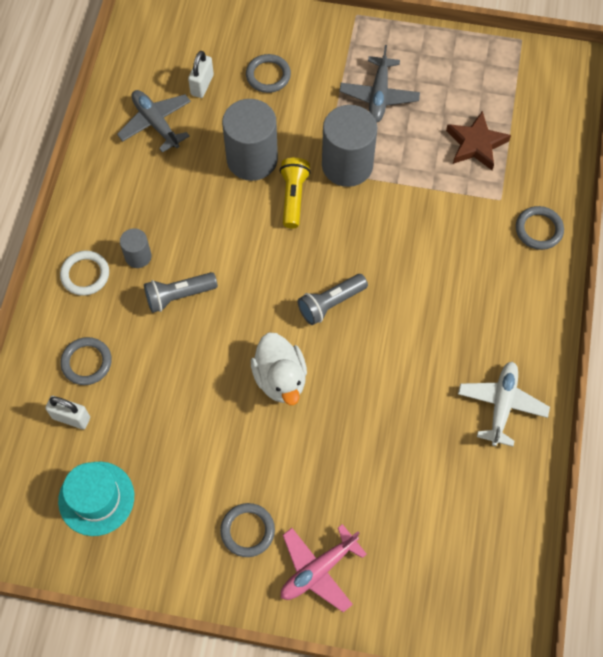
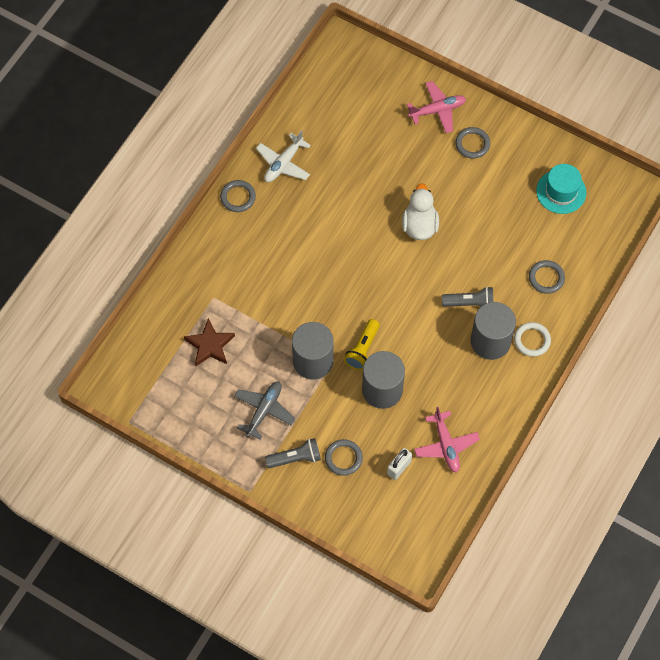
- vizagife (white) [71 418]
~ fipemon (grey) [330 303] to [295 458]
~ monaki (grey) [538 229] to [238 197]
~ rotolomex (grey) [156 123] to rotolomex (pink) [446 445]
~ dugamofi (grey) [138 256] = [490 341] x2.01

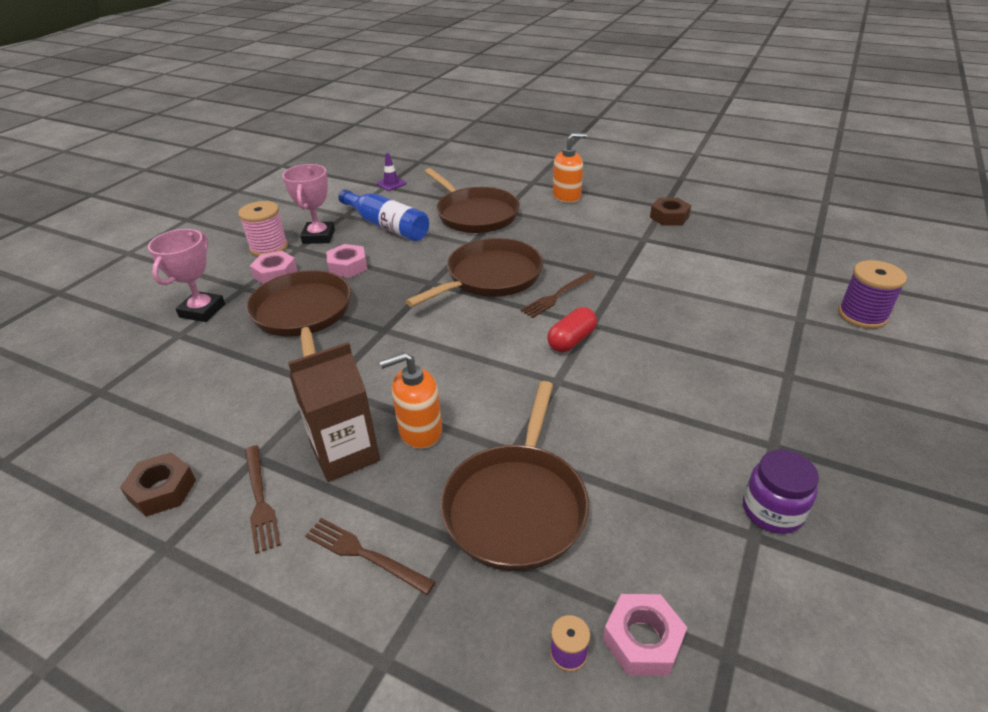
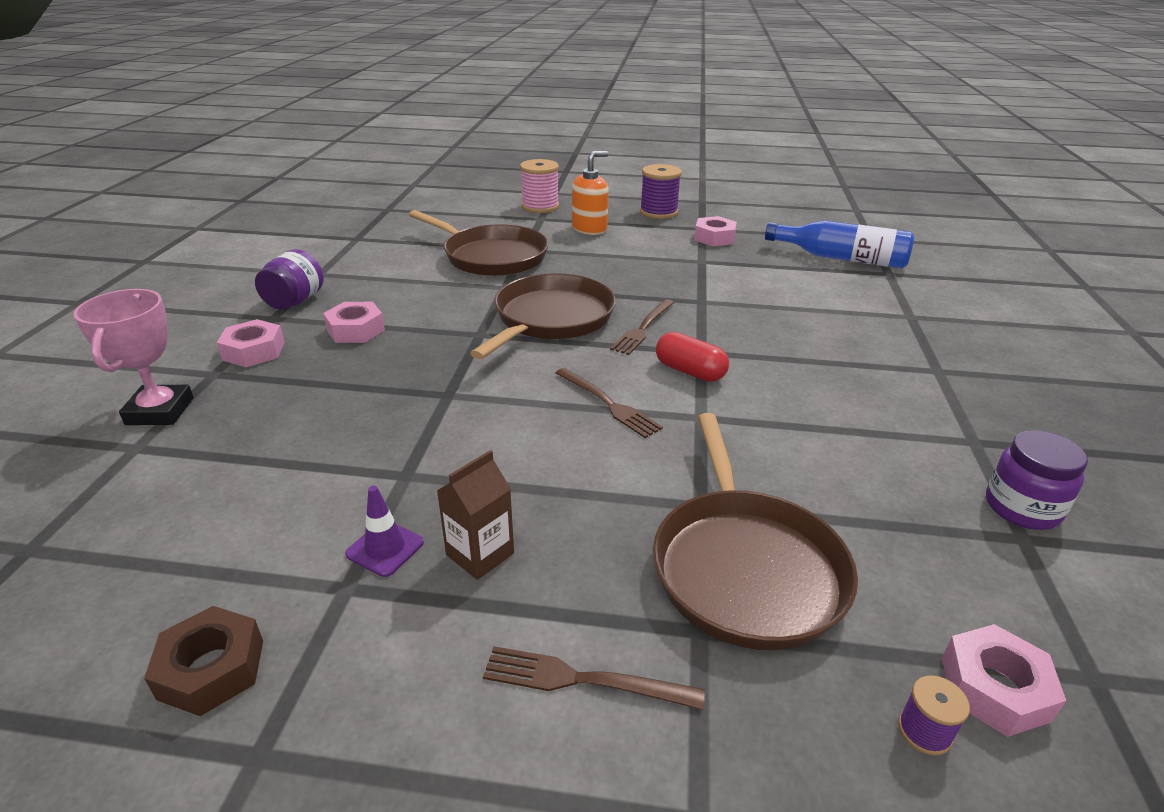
- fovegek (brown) [303 314]
- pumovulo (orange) [420 431]
~ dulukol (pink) [269 247] to [540 207]
~ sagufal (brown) [260 500] to [608 403]
~ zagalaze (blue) [387 226] to [841 258]
~ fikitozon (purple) [391 184] to [385 548]
~ dulukol (purple) [862 315] to [658 212]
~ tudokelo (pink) [319 236] to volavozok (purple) [295 301]
~ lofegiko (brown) [669 217] to lofegiko (pink) [714 238]
~ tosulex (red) [571 340] = [689 371] 75 degrees counterclockwise
~ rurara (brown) [345 453] = [480 554] x0.62

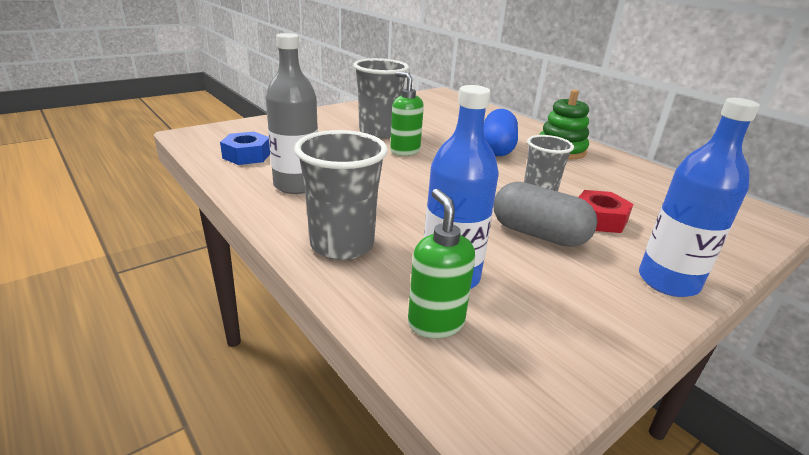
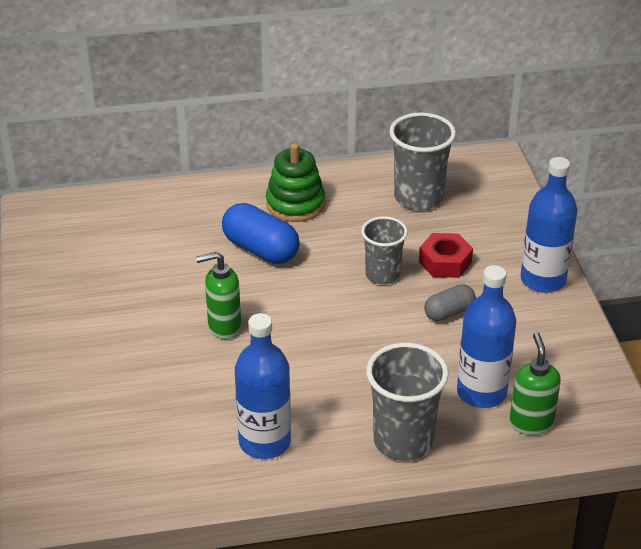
- lofegiko (blue) [247 155]
~ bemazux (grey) [379 132] to [418 197]
~ zagalaze (grey) [296 185] to zagalaze (blue) [264 442]
~ pumovulo (green) [435 323] = [531 423] 75 degrees clockwise
~ tosulex (grey) [538 234] = [449 312] x0.60

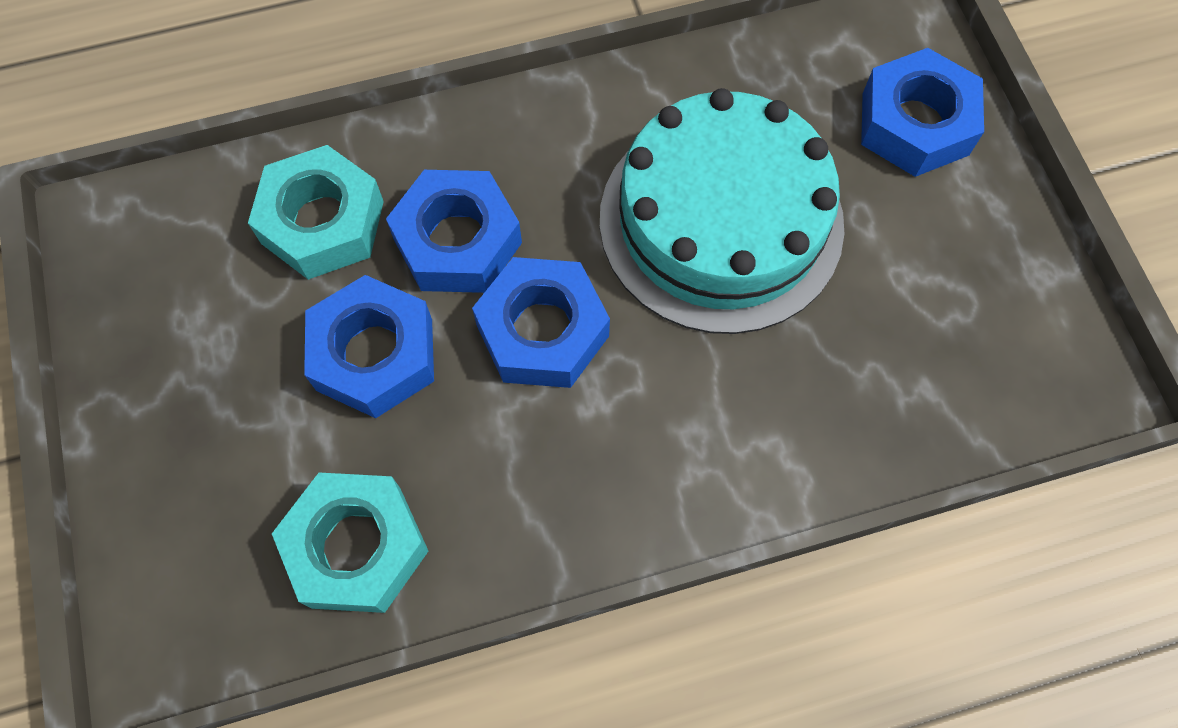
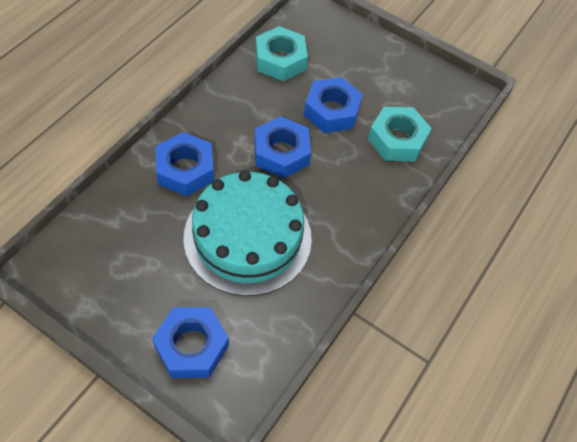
~ lofegiko (blue) [457 241] to [185 170]

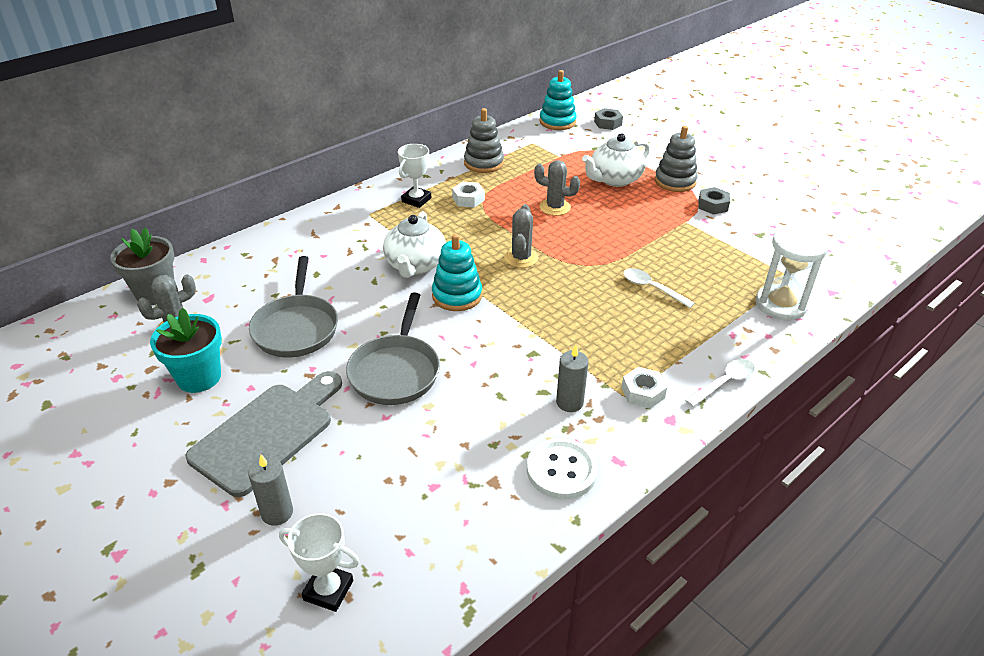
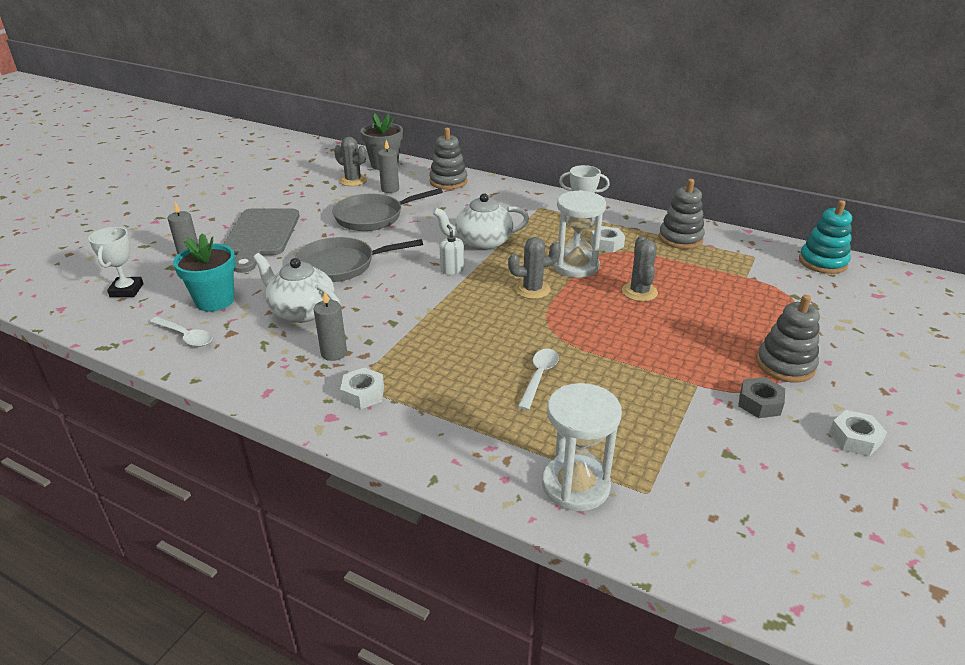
- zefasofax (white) [561 470]
- lofegiko (grey) [608 123]
+ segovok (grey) [390 189]
+ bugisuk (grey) [448 181]
+ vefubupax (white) [576 266]
+ lofegiko (white) [854 438]
~ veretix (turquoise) [199 377] to [215 301]
~ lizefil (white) [614 179] to [302 311]
~ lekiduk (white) [724 383] to [185 336]
~ bugisuk (turquoise) [457 296] to pumovulo (white) [452 270]
~ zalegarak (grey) [268 433] = [260 236] 75 degrees clockwise

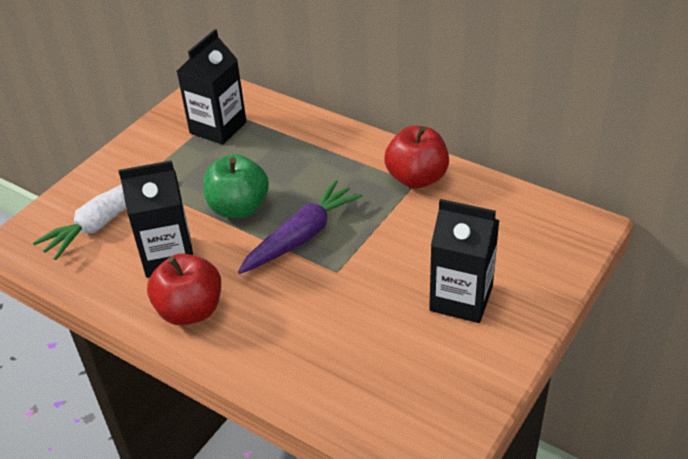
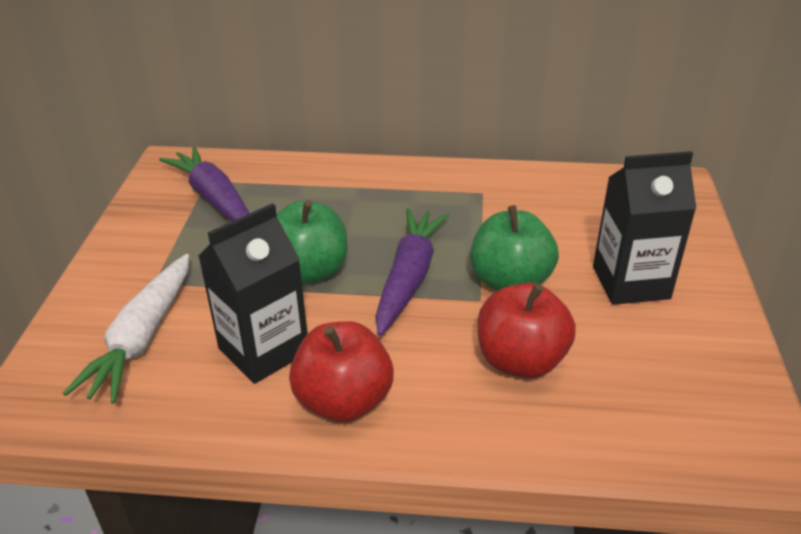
+ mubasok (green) [510 281]
~ mubasok (red) [416 178] to [521 360]
~ rurara (black) [218 128] to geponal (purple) [214 199]

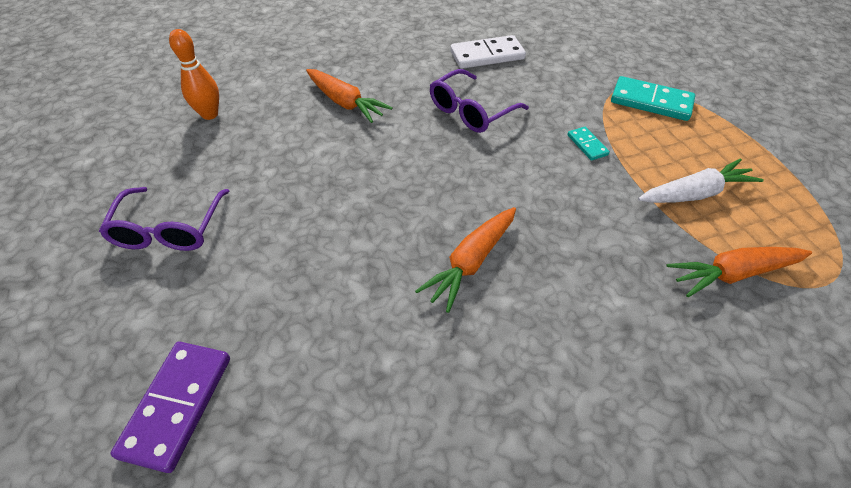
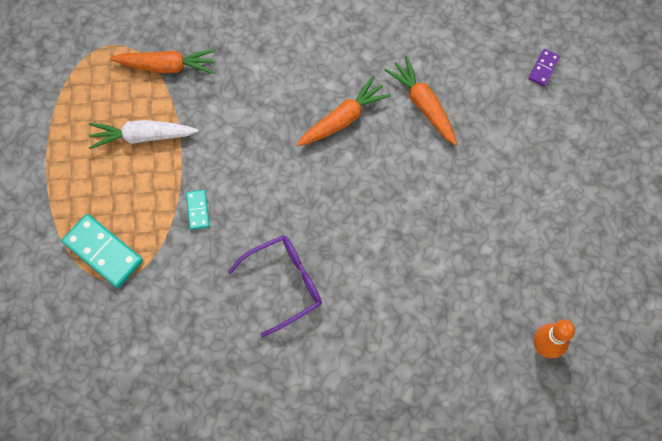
- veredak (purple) [169 230]
- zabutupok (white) [487 55]
~ geponal (orange) [345 103] to [423 104]
~ zabutupok (purple) [177 405] = [543 68] x0.52

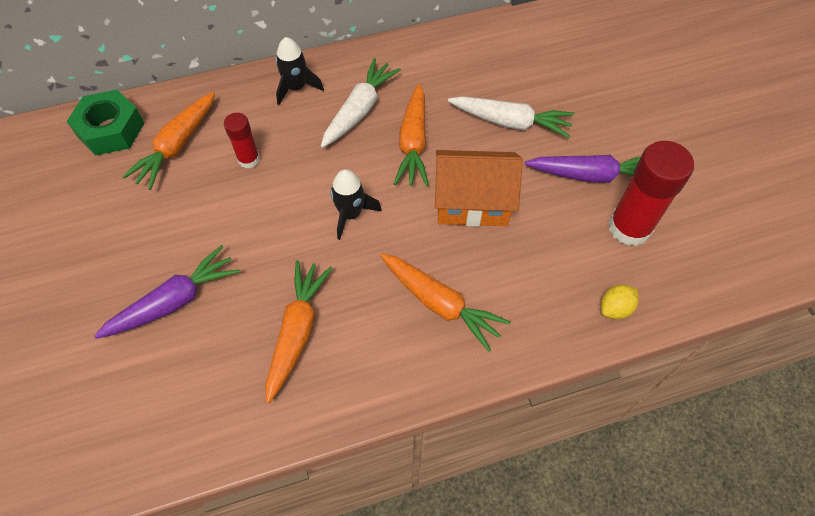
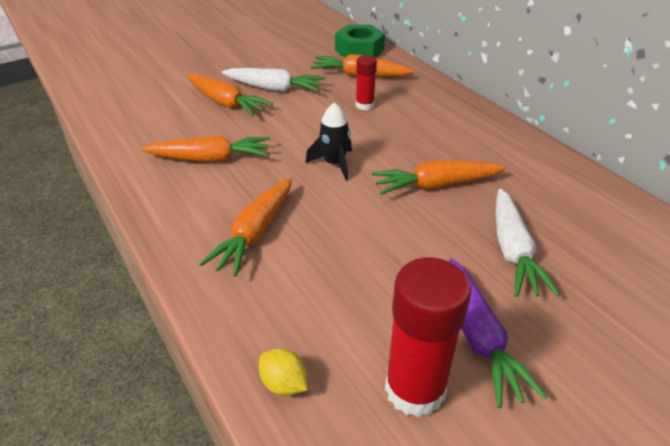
- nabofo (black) [296 88]
- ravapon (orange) [472 203]
~ geponal (white) [359 110] to [274 88]
~ geponal (purple) [174 301] to geponal (orange) [226 103]

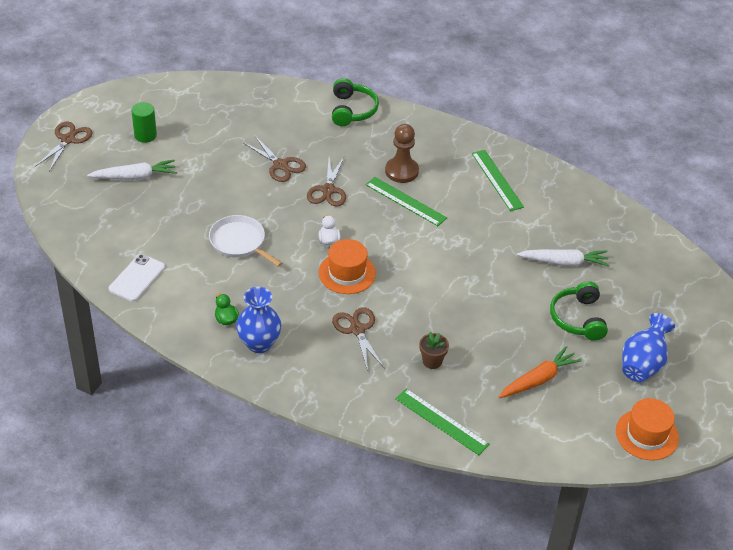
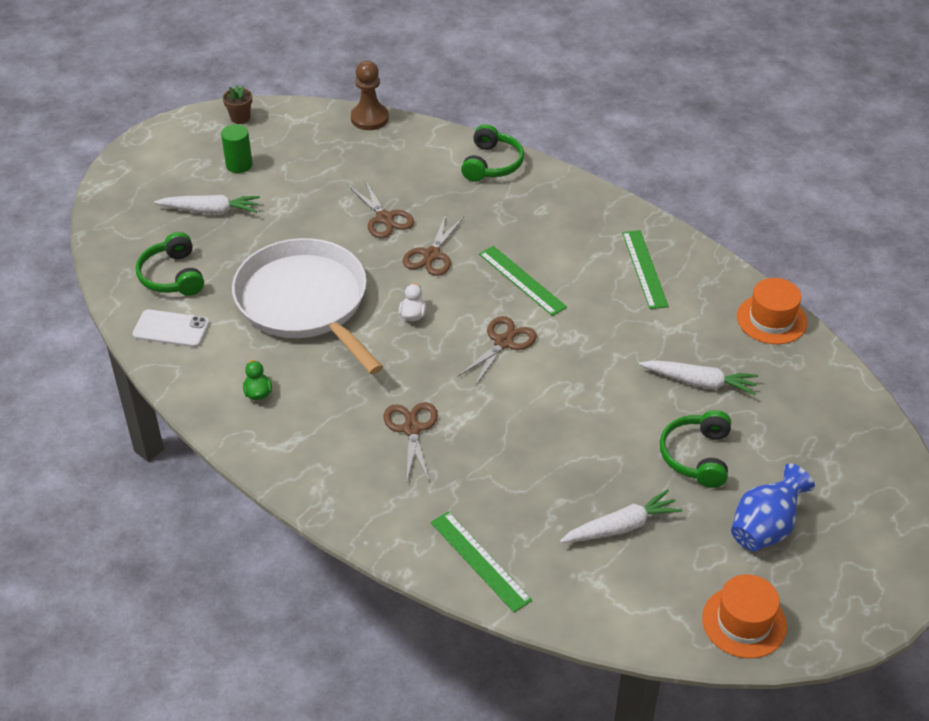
- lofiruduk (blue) [259 343]
+ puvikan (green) [173 276]
~ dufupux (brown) [68 139] to [503 342]
~ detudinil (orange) [347 273] to [771 319]
~ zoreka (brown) [401 171] to [369 118]
~ veretix (brown) [432 361] to [240 118]
~ geponal (orange) [538 379] to geponal (white) [621 527]
~ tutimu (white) [137 278] = [171 329] 60 degrees clockwise
~ fovegek (white) [239 242] = [305 303] x1.96

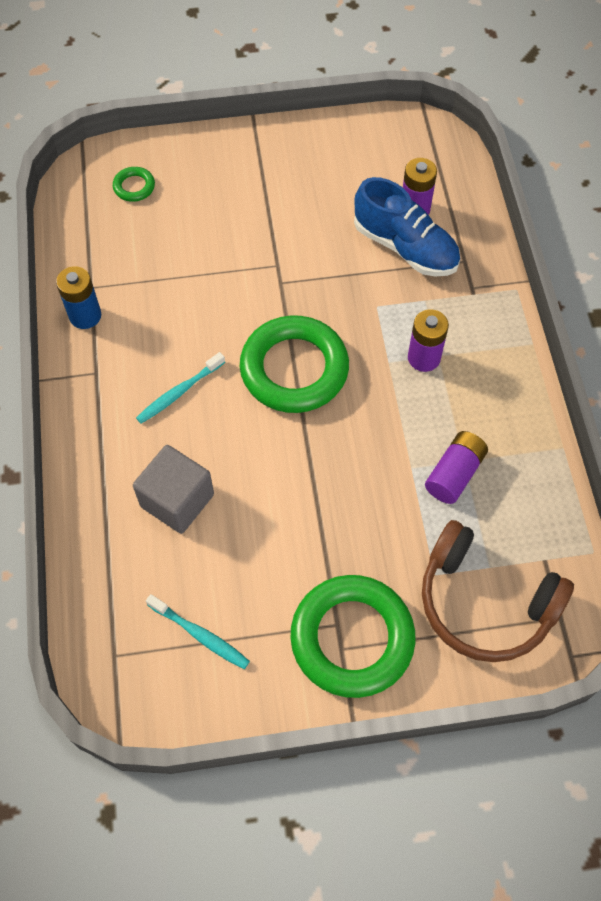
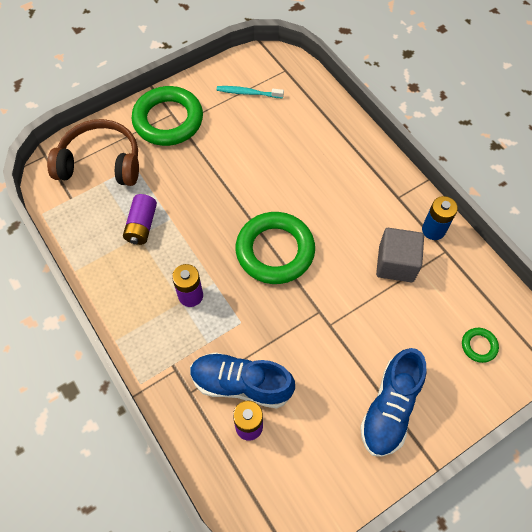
- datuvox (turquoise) [179 392]
+ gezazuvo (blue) [390 408]
~ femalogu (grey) [177 500] to [396 264]

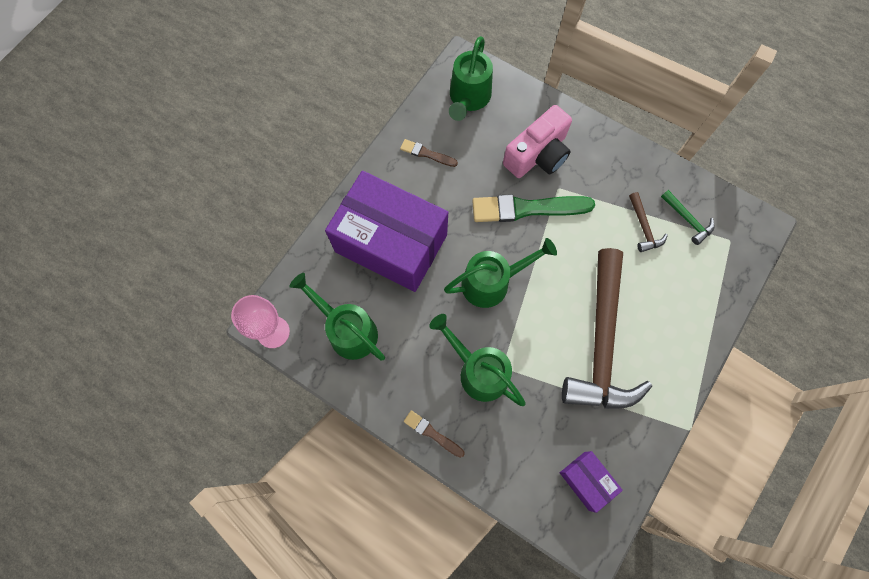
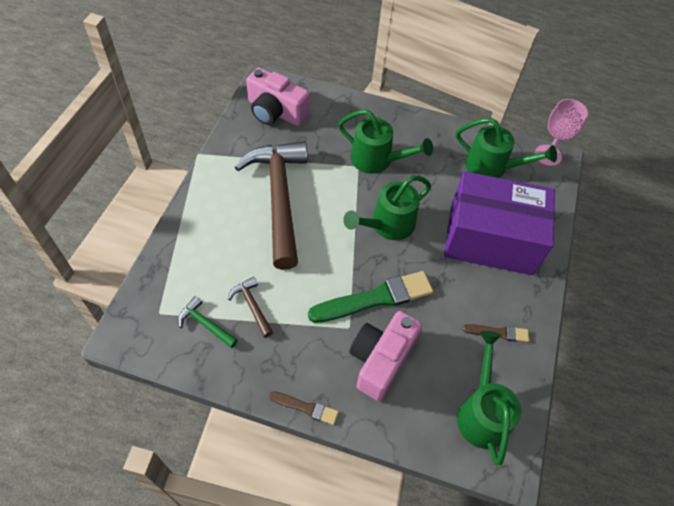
~ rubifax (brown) [432 433] to [306 408]
~ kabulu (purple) [586 480] to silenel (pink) [276 111]

